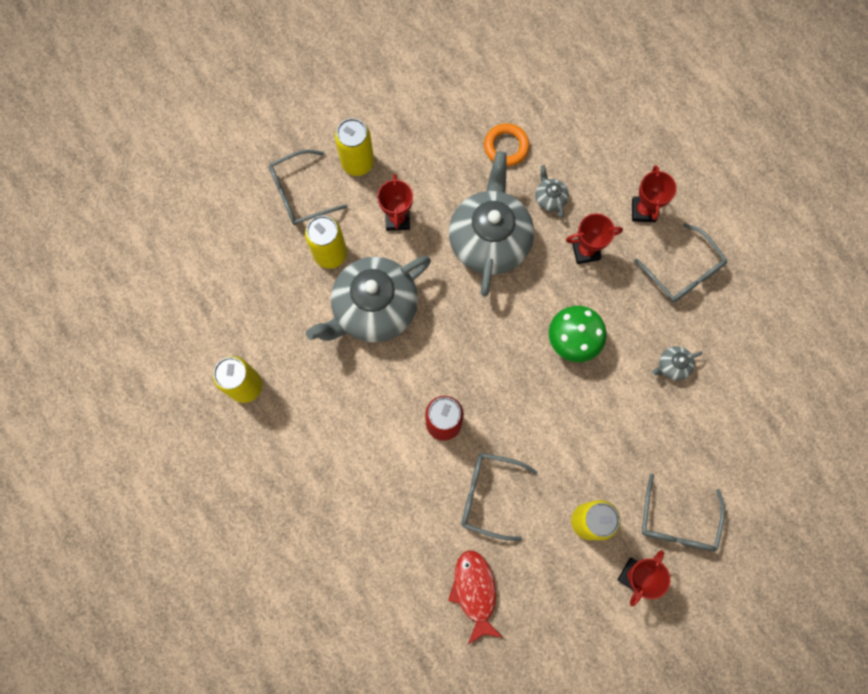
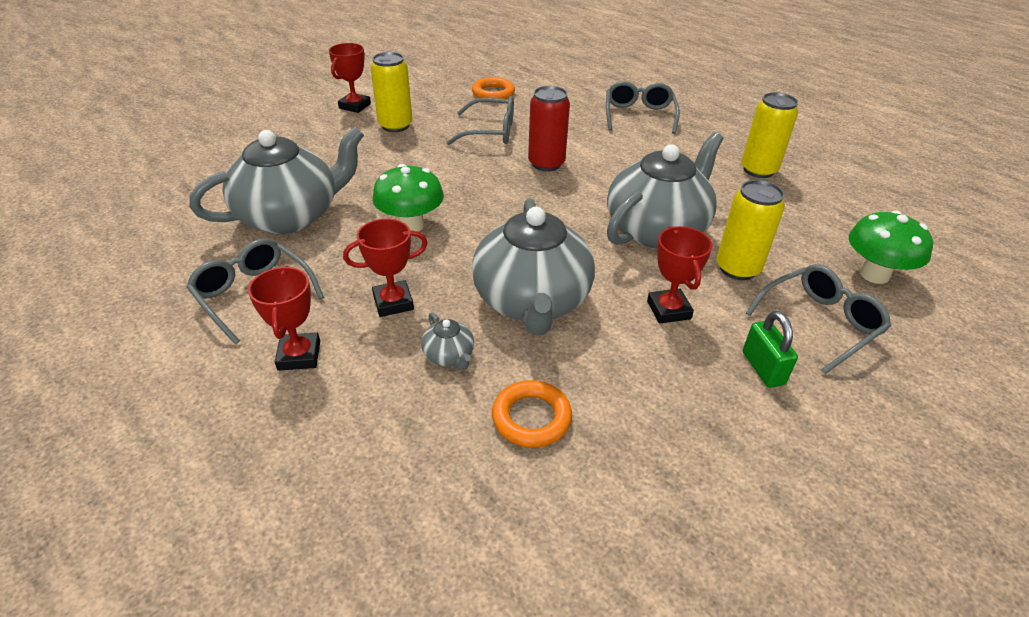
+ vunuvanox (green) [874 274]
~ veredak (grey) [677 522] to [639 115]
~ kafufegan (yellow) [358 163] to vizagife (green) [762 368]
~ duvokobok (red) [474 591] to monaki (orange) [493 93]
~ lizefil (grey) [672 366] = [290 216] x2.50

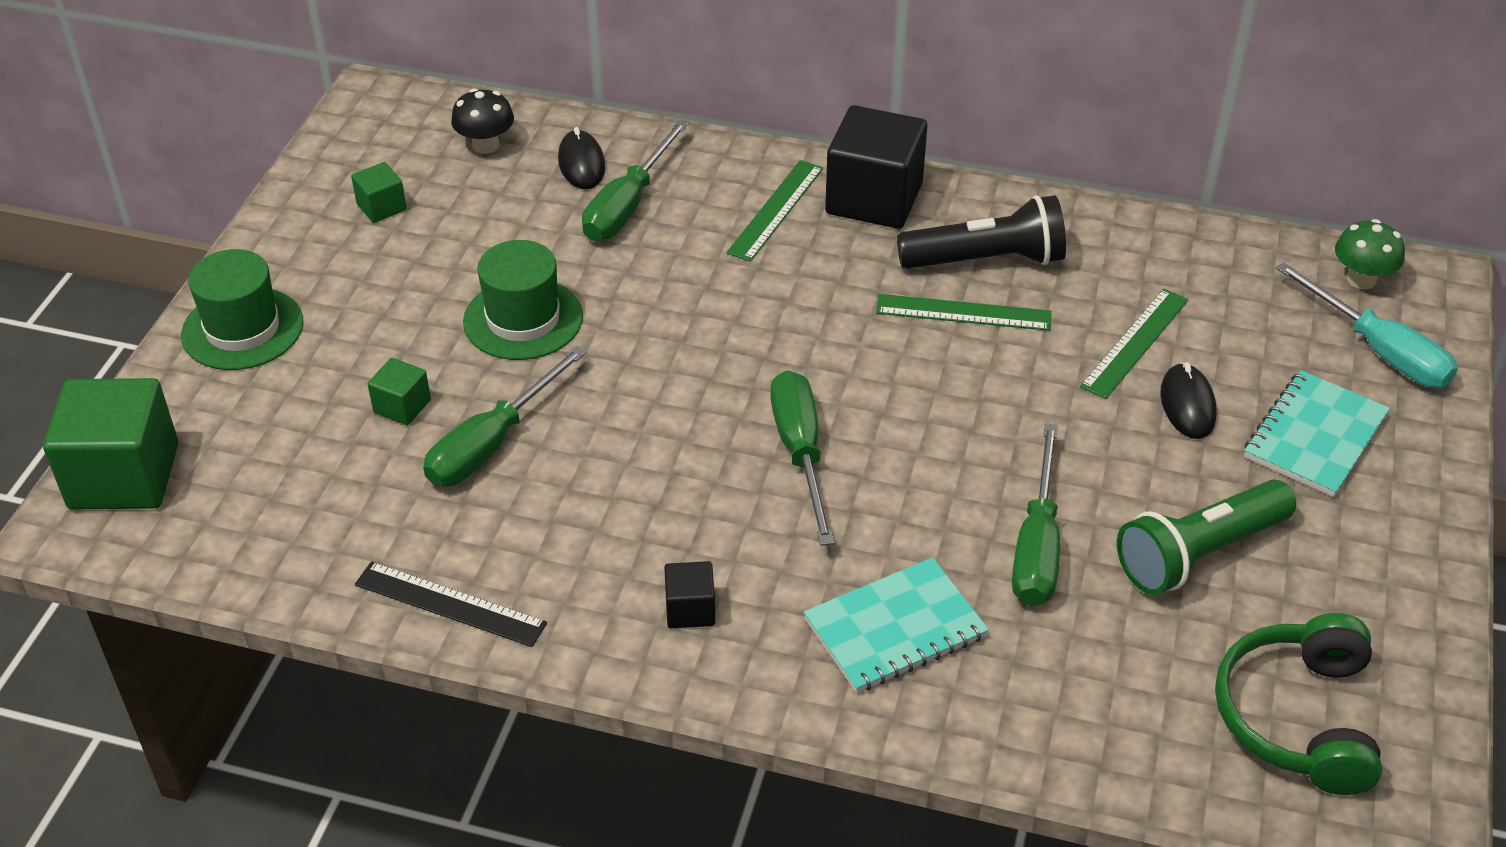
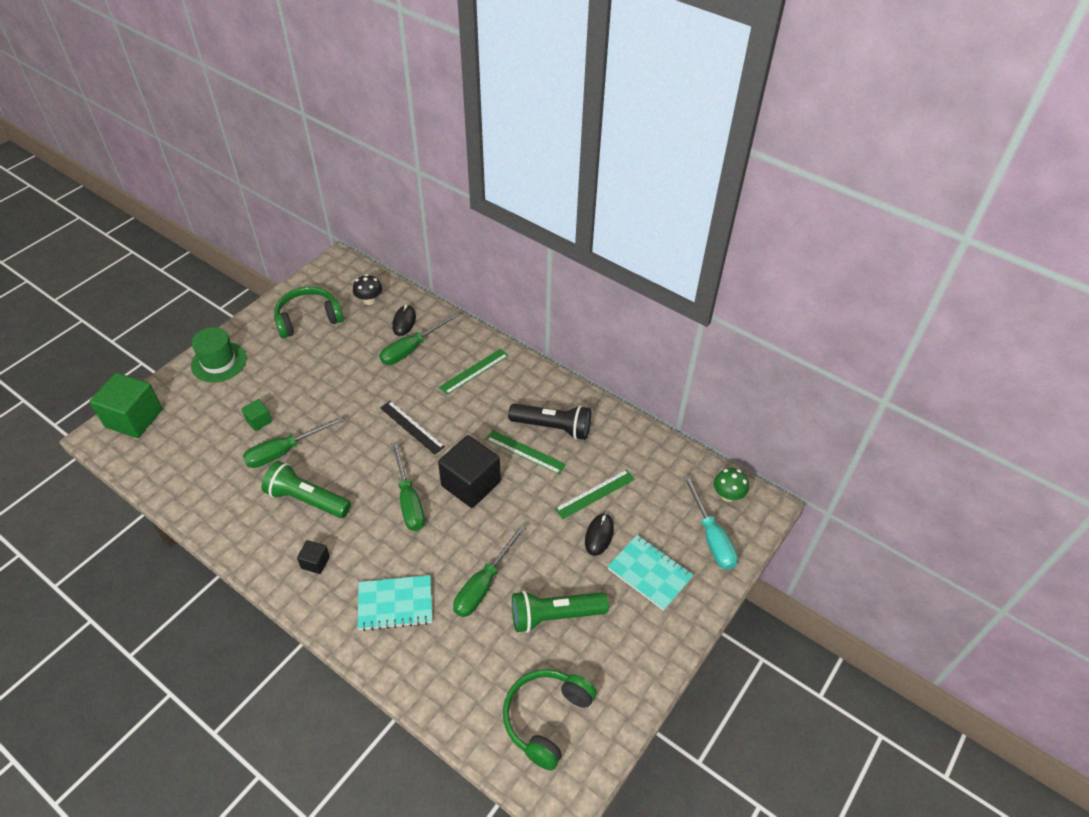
- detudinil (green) [523 319]
+ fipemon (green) [307 499]
~ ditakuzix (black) [450 603] to [412 427]
~ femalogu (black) [874 199] to [471 484]
~ femalogu (green) [381 207] to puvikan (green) [308 319]
~ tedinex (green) [800 453] = [409 500] 150 degrees clockwise
~ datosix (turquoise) [1315 436] = [649 573] 75 degrees clockwise

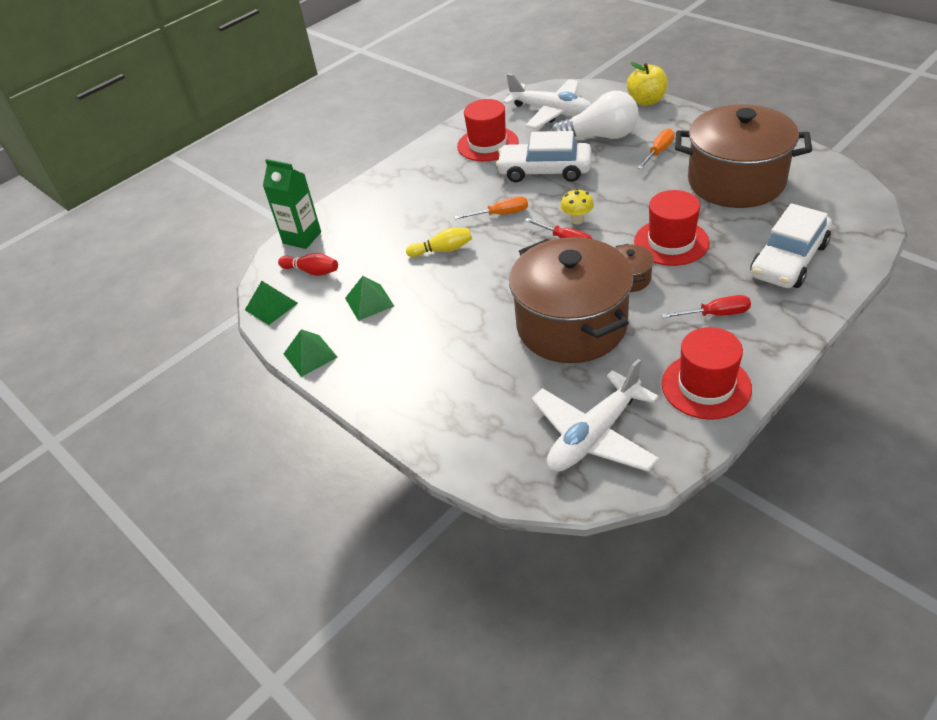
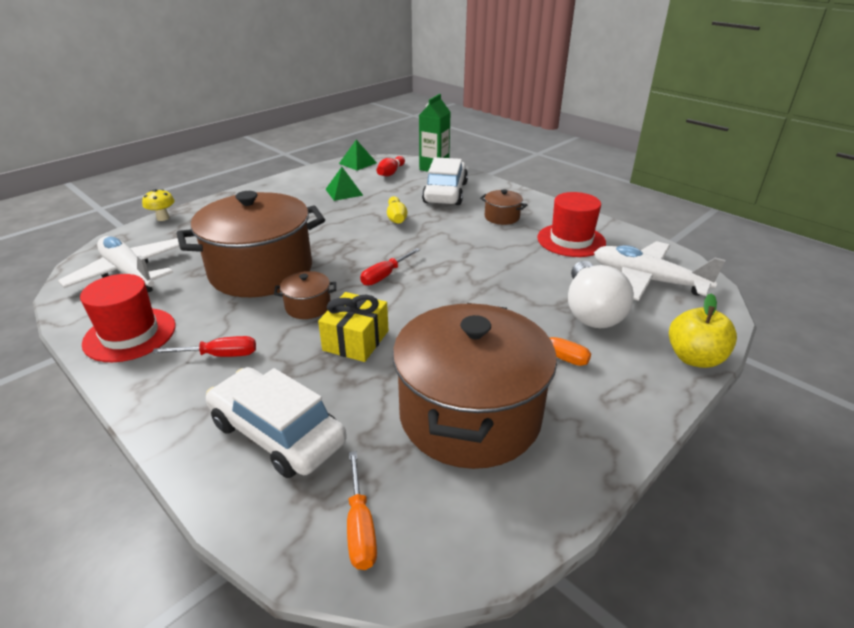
- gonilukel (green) [310 355]
+ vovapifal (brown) [502 217]
~ tedinex (orange) [501 214] to [360 527]
~ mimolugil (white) [545 171] to [445 193]
~ vunuvanox (yellow) [577 220] to [163 218]
~ detudinil (red) [671 242] to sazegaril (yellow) [356 340]
~ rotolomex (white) [551 112] = [647 280] 90 degrees clockwise
~ tedinex (red) [716 314] = [220 355] 90 degrees counterclockwise

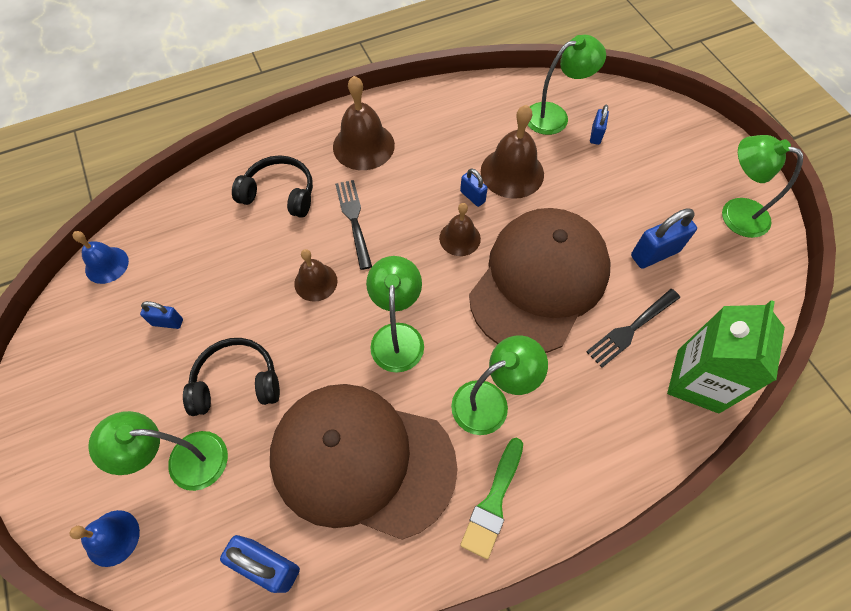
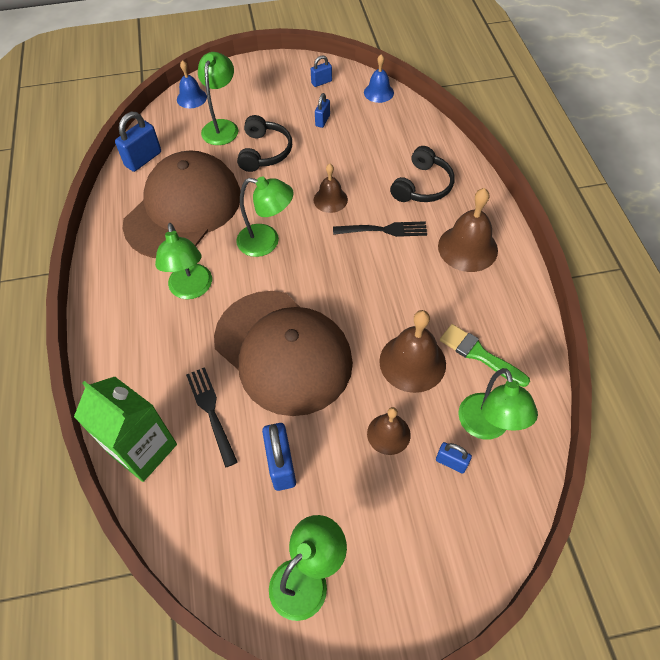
~ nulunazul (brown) [459 238] to [388 434]
~ vizagife (blue) [472 197] to [321 82]
~ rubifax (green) [493 502] to [479 354]

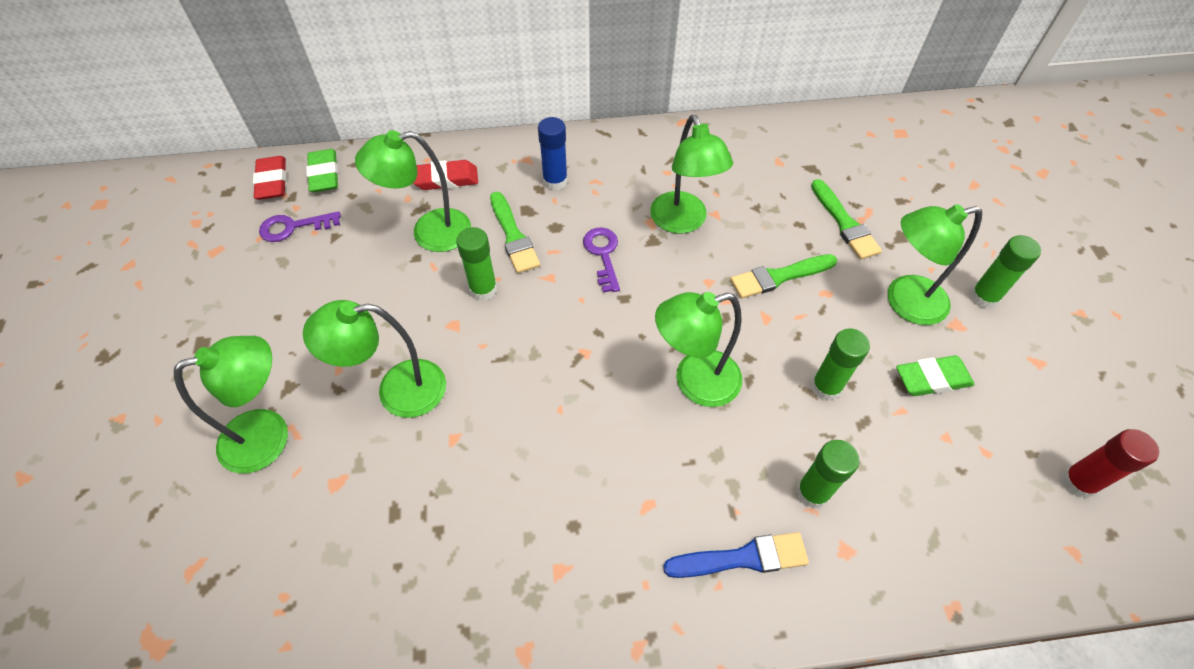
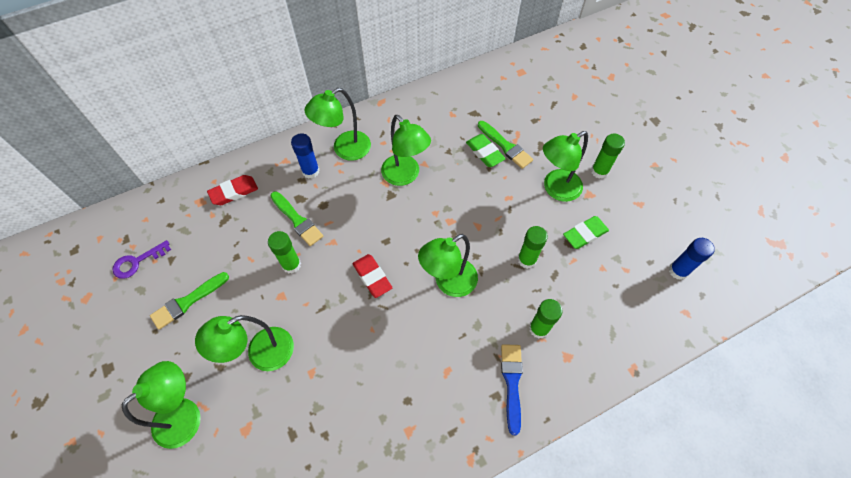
- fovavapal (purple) [603 255]
~ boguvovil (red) [272 181] to [372 277]
~ boguvovil (green) [324 174] to [485 152]
~ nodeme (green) [429 233] to [345 149]
~ rubifax (green) [779 277] to [188 301]
~ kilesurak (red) [1078 482] to kilesurak (blue) [678 271]
~ rubifax (blue) [742 558] = [512 383] 60 degrees counterclockwise

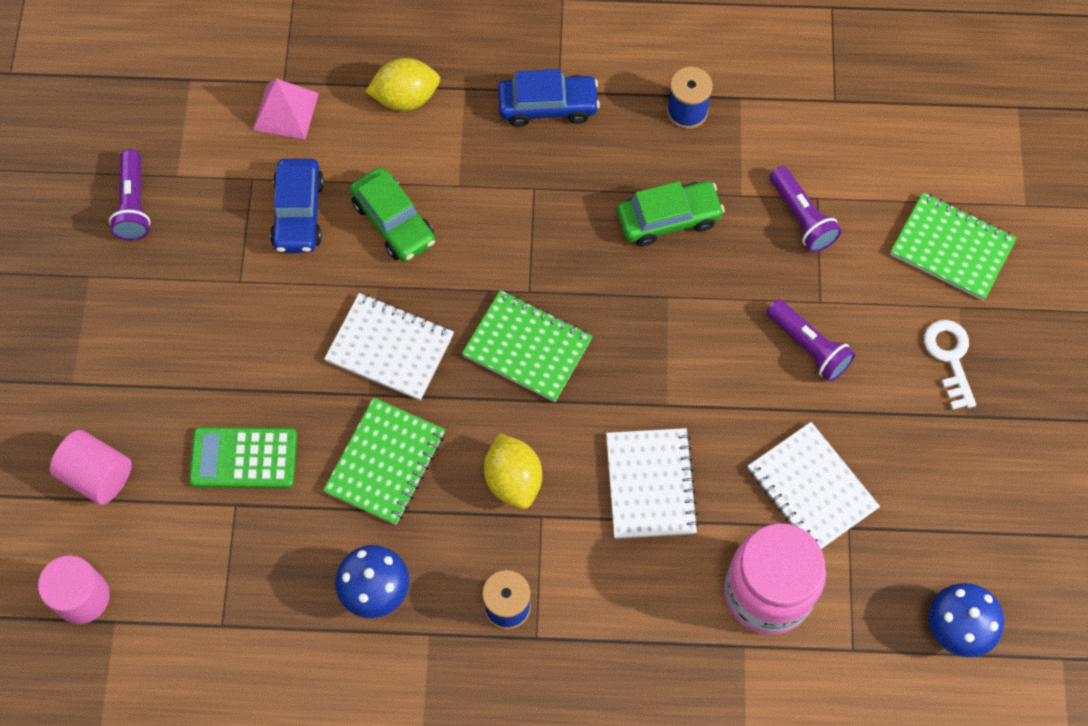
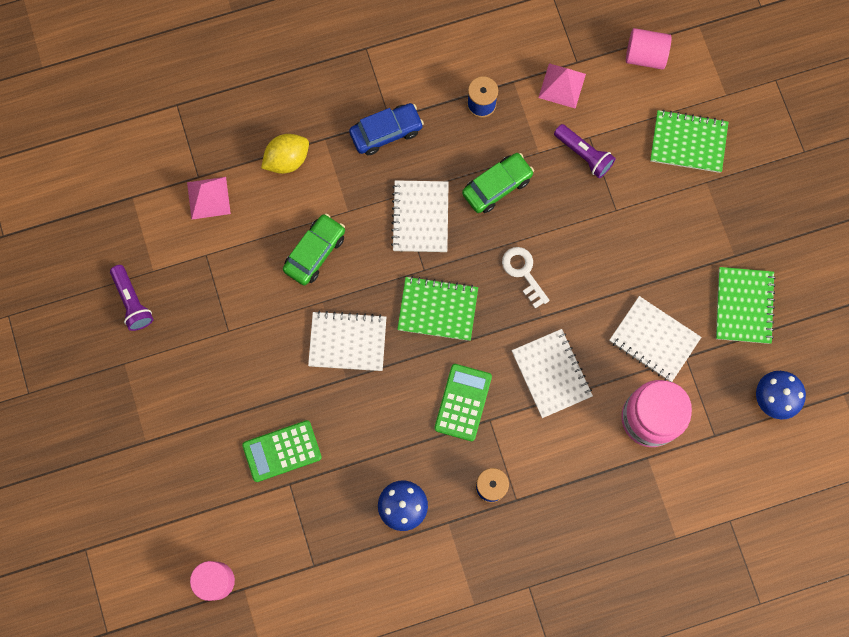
- mimolugil (blue) [298 213]
- fipemon (purple) [809 347]
+ datosix (white) [420 217]
+ gonilukel (pink) [562 85]
~ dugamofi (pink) [97 475] to [645 55]
~ datosix (green) [385 462] to [743 306]
~ fovavapal (white) [950 358] to [523 272]
~ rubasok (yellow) [513 480] to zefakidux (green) [462 402]
~ mimolugil (green) [394 222] = [315 252] 90 degrees counterclockwise

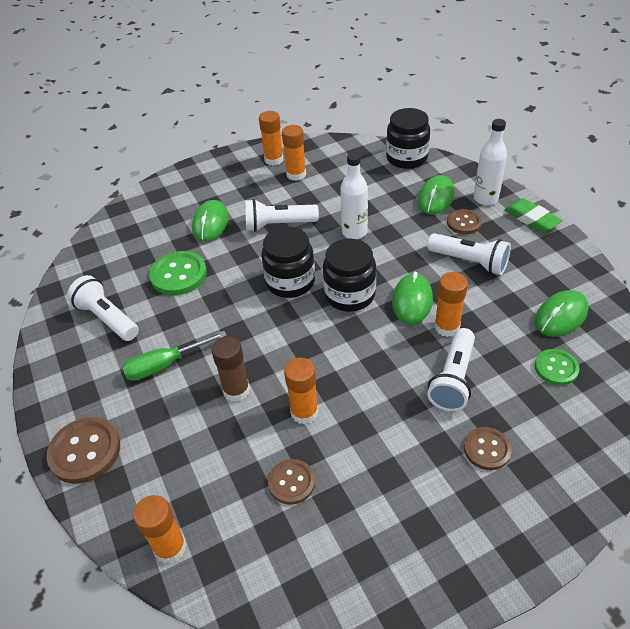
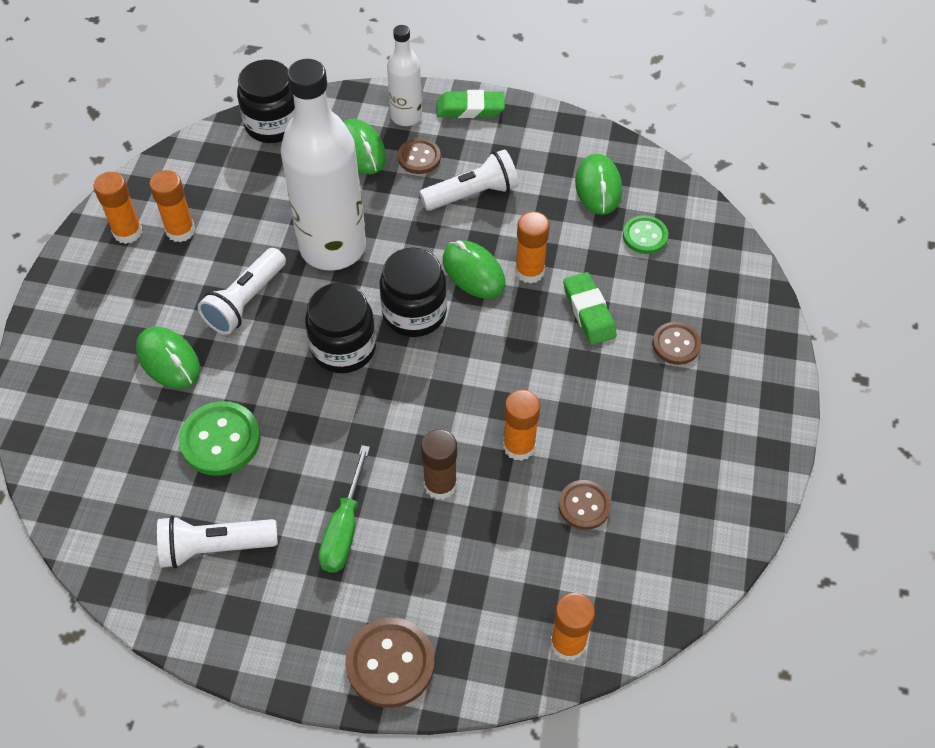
~ fipemon (white) [453 379] to boguvovil (green) [589 312]
~ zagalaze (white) [354 232] = [333 247] x1.95

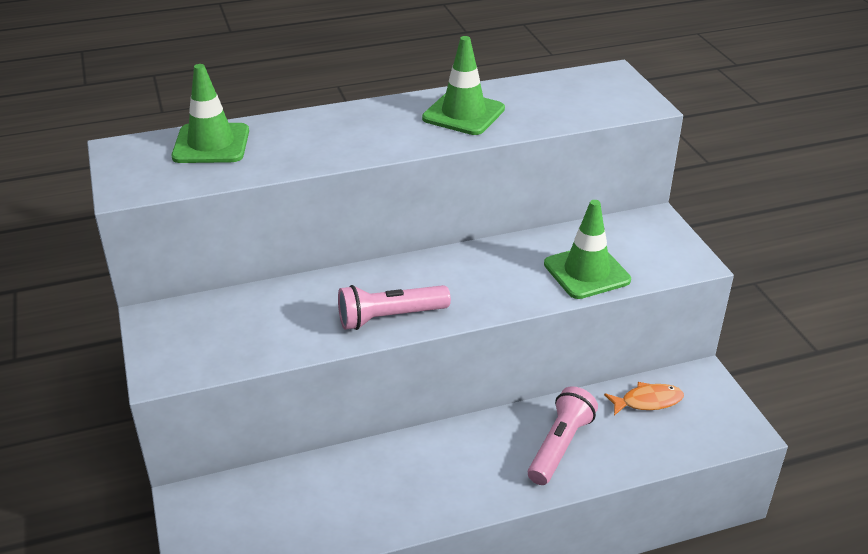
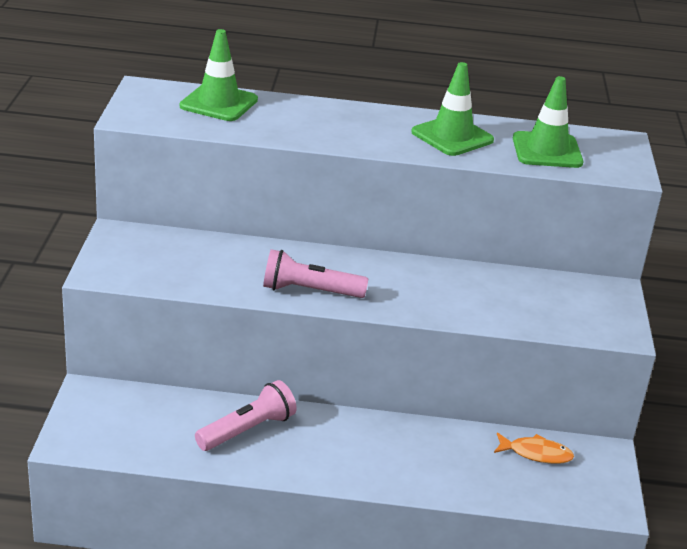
~ fipemon (pink) [560 446] to [248 430]
~ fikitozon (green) [586 272] to [547 150]

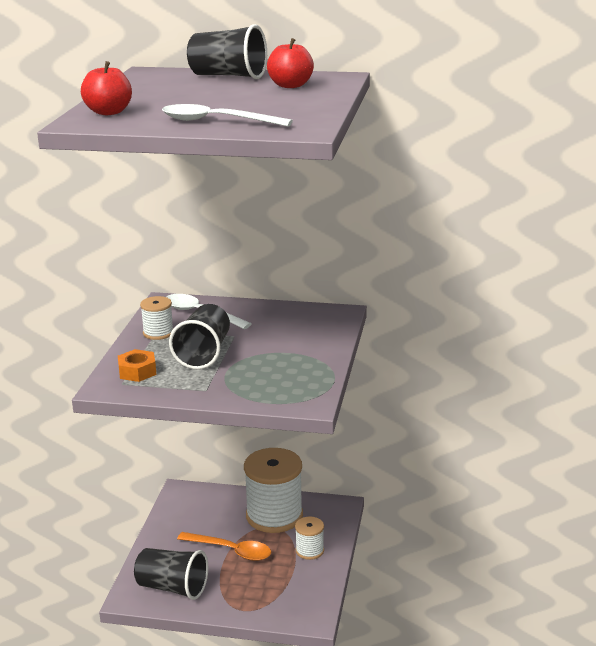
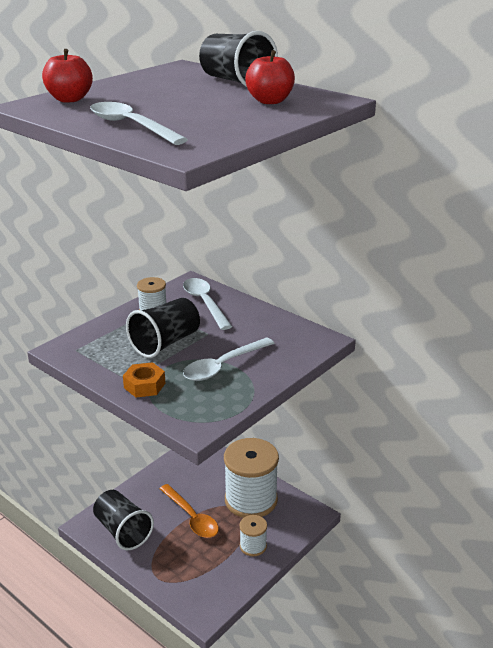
+ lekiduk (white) [223 366]
~ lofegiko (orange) [137 371] to [144 385]

